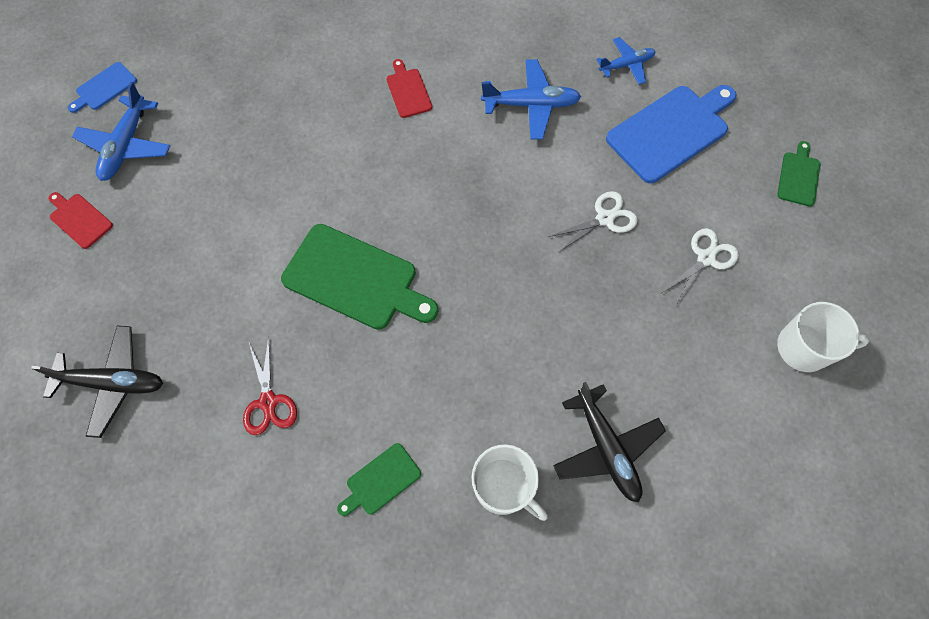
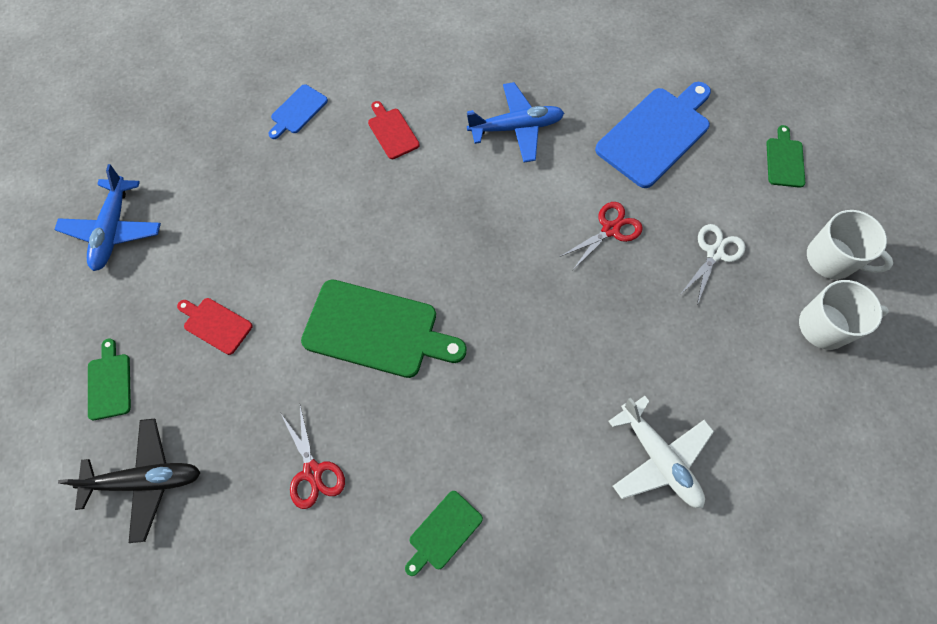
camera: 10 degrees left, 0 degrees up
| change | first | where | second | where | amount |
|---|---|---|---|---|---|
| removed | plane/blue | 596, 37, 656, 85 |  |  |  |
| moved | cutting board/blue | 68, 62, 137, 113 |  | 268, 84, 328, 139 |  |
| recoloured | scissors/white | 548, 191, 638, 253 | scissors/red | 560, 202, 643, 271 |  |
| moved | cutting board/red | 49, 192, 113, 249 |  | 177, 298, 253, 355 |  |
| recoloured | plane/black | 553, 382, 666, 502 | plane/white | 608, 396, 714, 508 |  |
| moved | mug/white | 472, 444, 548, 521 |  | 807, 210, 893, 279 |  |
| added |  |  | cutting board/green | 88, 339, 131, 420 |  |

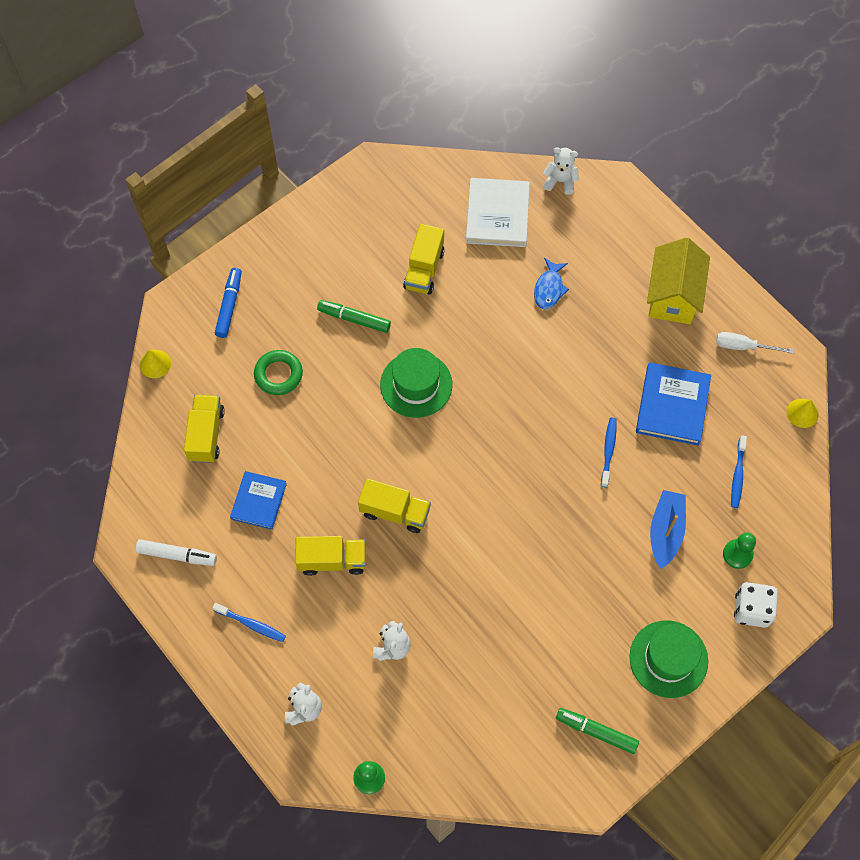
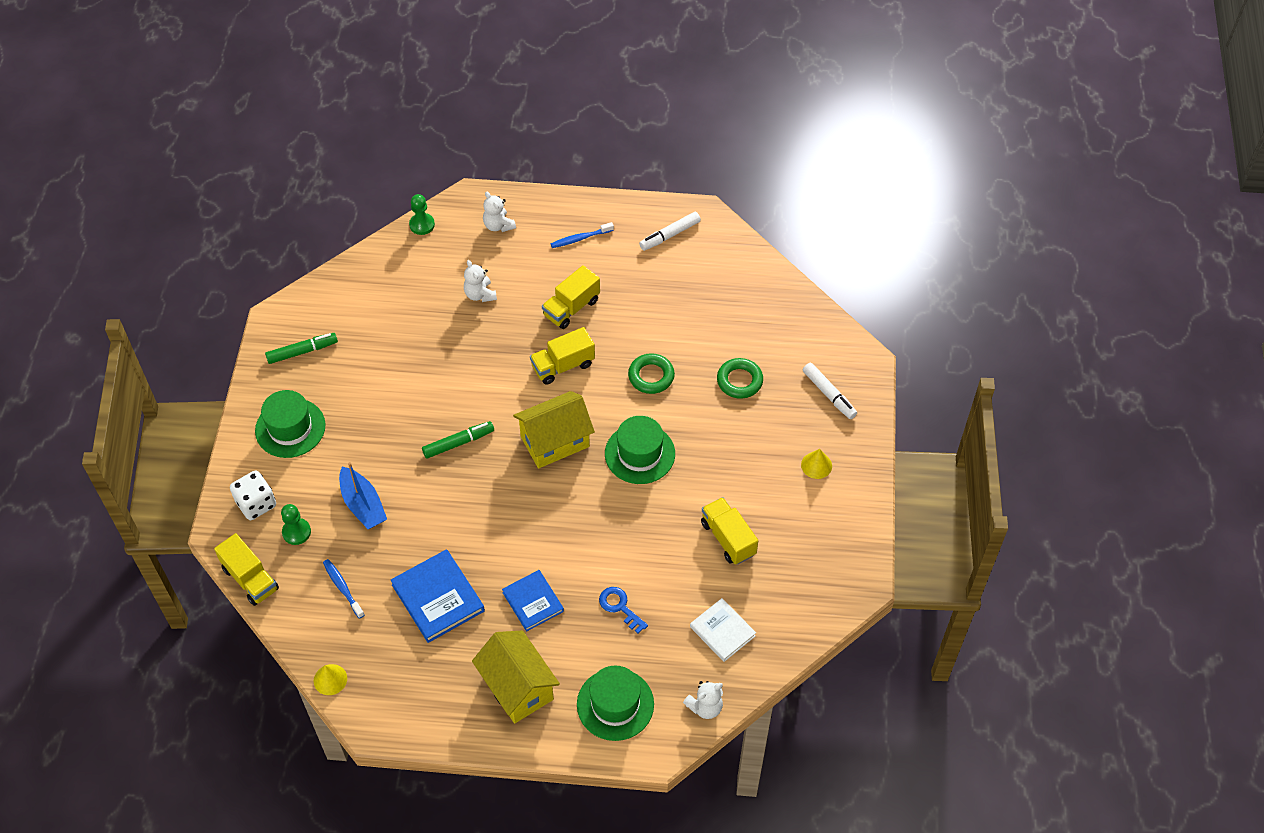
camera: 135 degrees right, 10 degrees down
| change | first | where | second | where | amount |
|---|---|---|---|---|---|
| resized | book/white | 466, 178, 530, 247 |  | 690, 598, 756, 662 | x0.66 |
| replaced | fish/blue | 534, 258, 569, 309 | key/blue | 599, 587, 648, 634 |  |
| recoloured | marker/blue | 215, 268, 242, 338 | marker/white | 803, 363, 857, 419 |  |
| moved | marker/green | 317, 300, 391, 333 |  | 422, 421, 494, 459 |  |
| removed | screwdriver/white | 716, 332, 794, 354 |  |  |  |
| moved | cone/yellow | 140, 350, 171, 378 |  | 801, 449, 832, 479 |  |
| moved | truck/yellow | 184, 394, 225, 463 |  | 214, 533, 279, 606 |  |
| removed | toothbrush/blue | 601, 417, 617, 487 |  |  |  |
| moved | book/blue | 230, 471, 287, 530 |  | 502, 570, 564, 632 |  |
| added |  |  | ring/green | 628, 353, 675, 394 |  |
| added |  |  | house/yellow | 513, 391, 595, 468 |  |
| added |  |  | hat/green | 577, 665, 654, 741 |  |

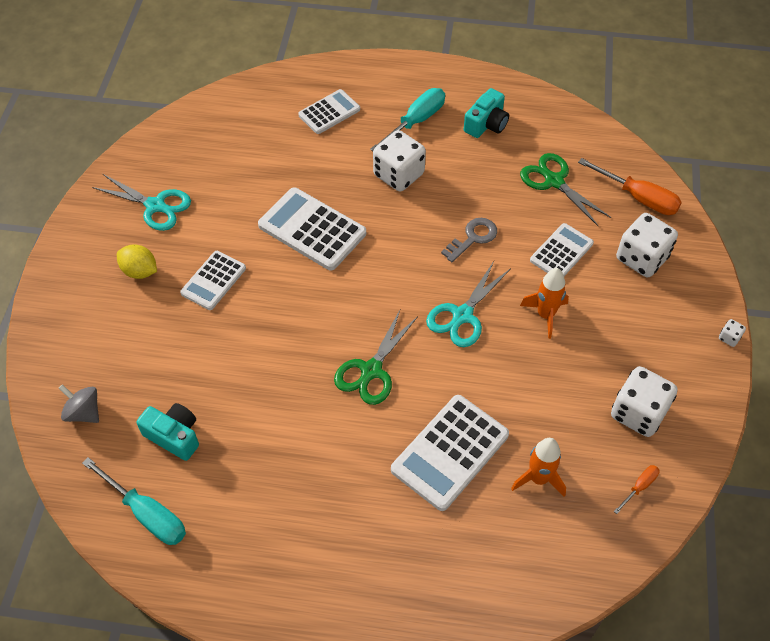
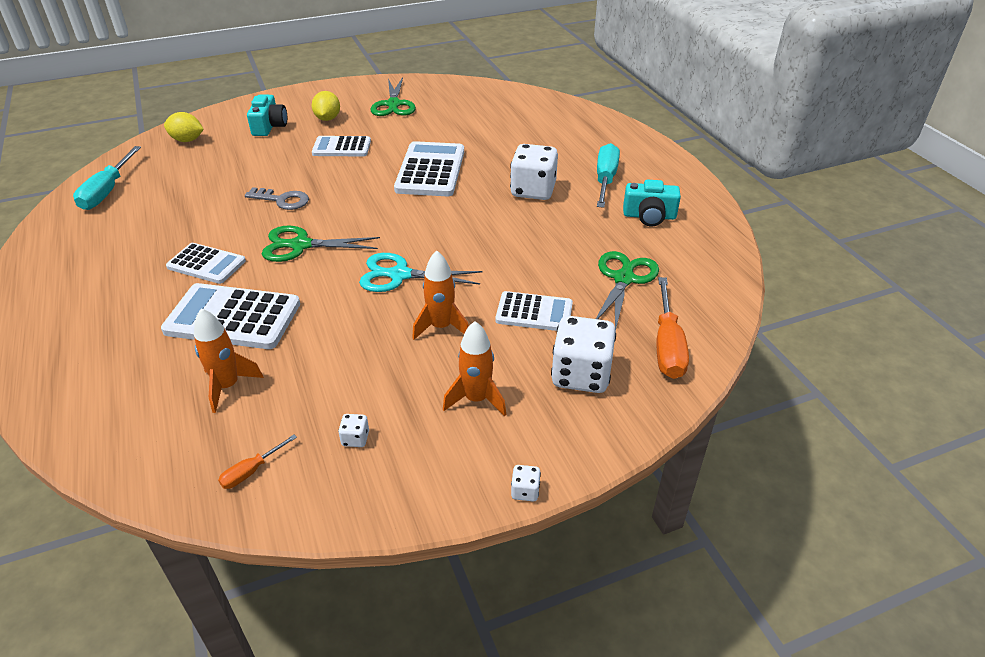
camera: 60 degrees right, 15 degrees down
| change | first | where | second | where | amount |
|---|---|---|---|---|---|
| turned | screwdriver/turquoise | 370, 88, 445, 151 |  | 597, 143, 620, 208 | 90 degrees counterclockwise |
| moved | calculator/white | 298, 89, 360, 134 |  | 166, 243, 246, 284 |  |
| recoloured | scissors/turquoise | 92, 174, 191, 231 | scissors/green | 371, 77, 416, 116 |  |
| moved | key/grey | 441, 218, 497, 262 |  | 245, 187, 309, 210 |  |
| resized | dice/white | 611, 366, 677, 437 |  | 338, 414, 369, 447 | x0.42 |
| replaced | spinning top/grey | 59, 384, 99, 423 | lemon/yellow | 164, 112, 204, 142 |  |
| moved | camera/turquoise | 136, 403, 199, 461 |  | 247, 95, 287, 136 |  |
| turned | screwdriver/orange | 614, 465, 660, 514 |  | 218, 435, 297, 489 | 120 degrees clockwise |
| added |  |  | rocket/orange | 443, 321, 506, 417 |  |

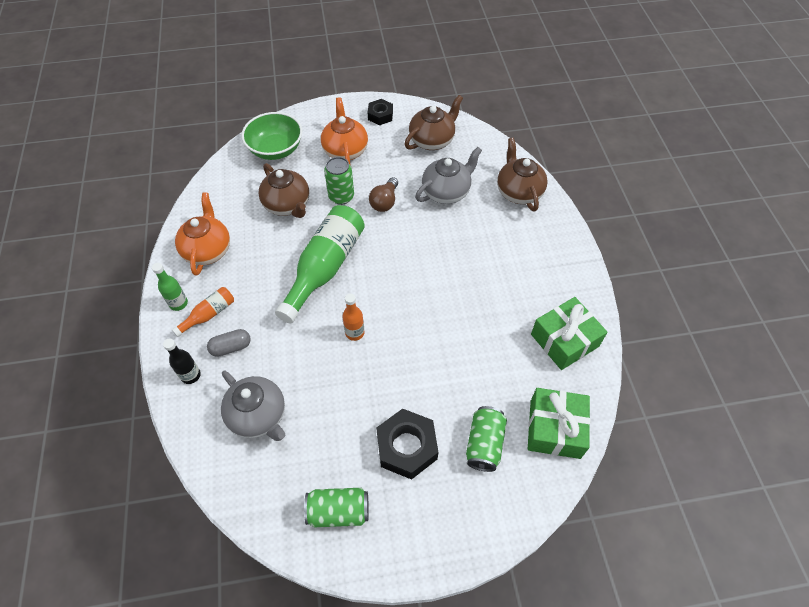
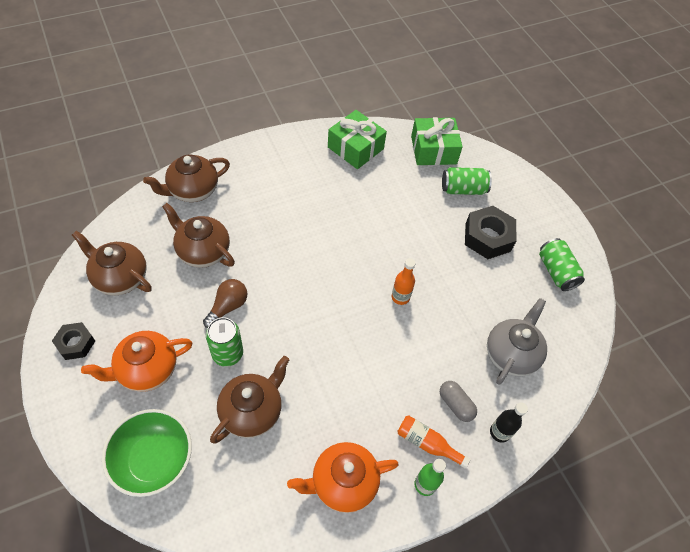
camera: 110 degrees left, 0 degrees up
| change | first | where | second | where | amount |
|---|---|---|---|---|---|
| recoloured | teapot/grey | 415, 147, 482, 204 | teapot/brown | 162, 203, 235, 268 |  |
| turned | light bulb/brown | 369, 177, 398, 212 |  | 203, 279, 247, 328 | 60 degrees counterclockwise |
| removed | bottle/green | 275, 205, 365, 323 |  |  |  |

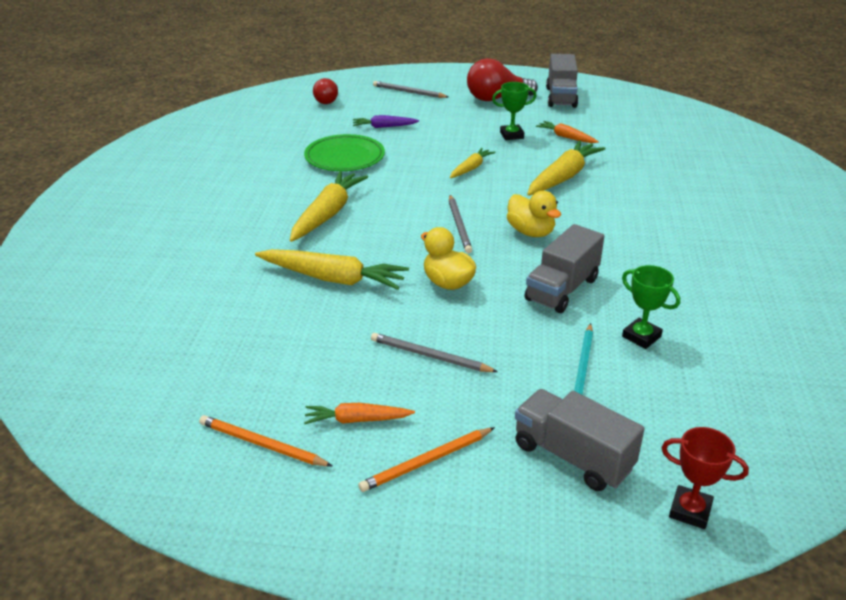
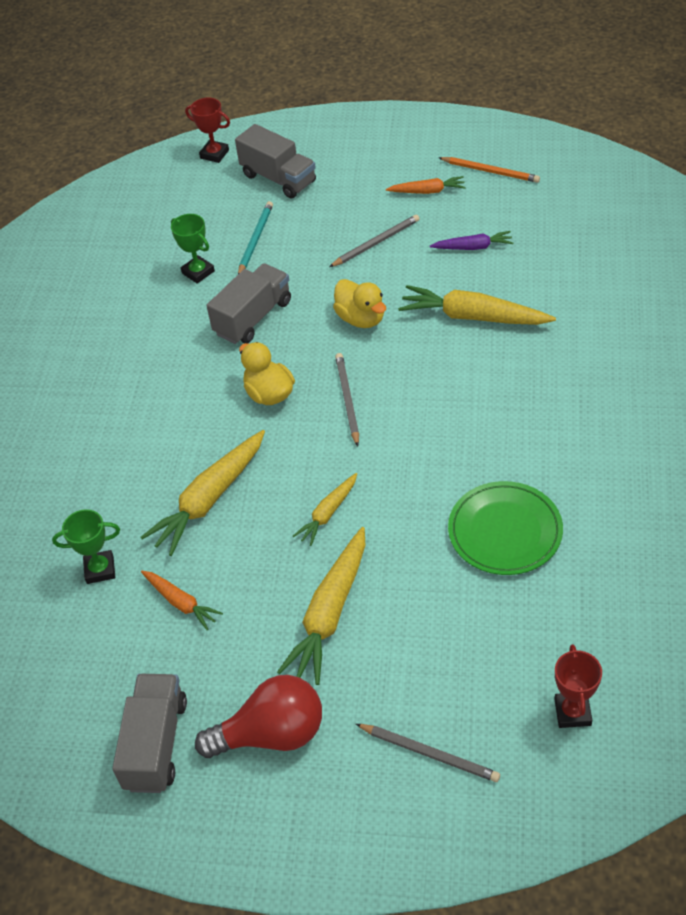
camera: 175 degrees left, 15 degrees up
| change | first | where | second | where | amount |
|---|---|---|---|---|---|
| replaced | light bulb/red | 313, 78, 338, 104 | trophy/red | 554, 644, 602, 728 |  |
| moved | trophy/green | 492, 82, 537, 140 |  | 52, 509, 120, 584 |  |
| moved | carrot/purple | 353, 115, 419, 128 |  | 430, 231, 513, 250 |  |
| moved | carrot/yellow | 290, 171, 368, 242 |  | 277, 527, 365, 685 |  |
| turned | pencil/grey | 371, 333, 498, 372 |  | 329, 214, 419, 267 | 60 degrees counterclockwise |
| removed | pencil/orange | 358, 427, 495, 492 |  |  |  |

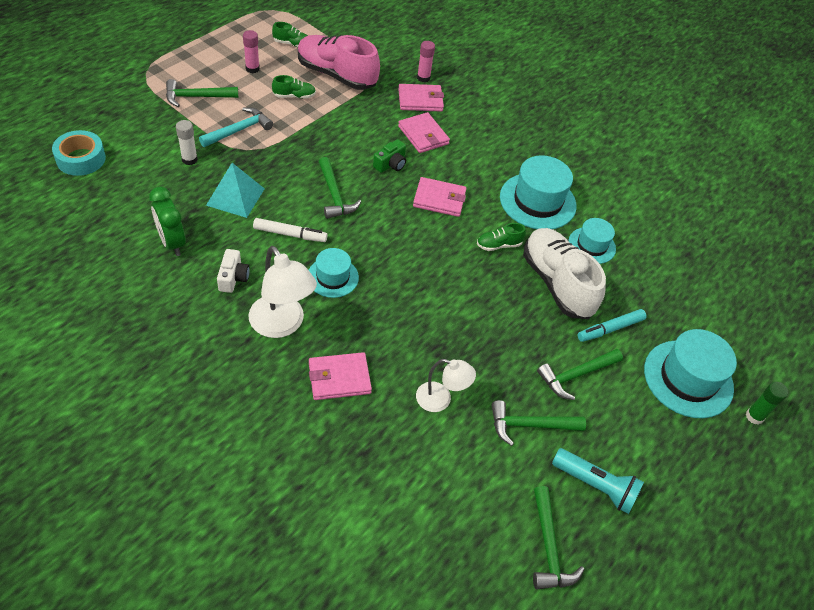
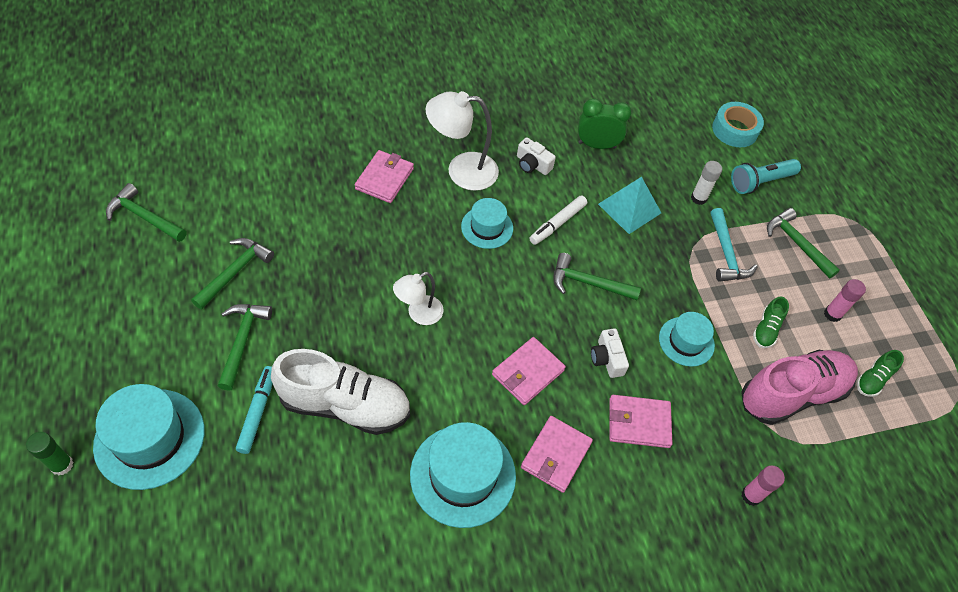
camera: 125 degrees right, 5 degrees up
| change | first | where | second | where | amount |
|---|---|---|---|---|---|
| turned | hammer/green | 166, 79, 238, 107 |  | 767, 208, 840, 279 | 60 degrees counterclockwise |
| moved | wallet/pink | 398, 84, 444, 112 |  | 521, 416, 593, 493 |  |
| recoloured | camera/green | 373, 139, 406, 173 | camera/white | 591, 328, 629, 378 |  |
| moved | hat/turquoise | 568, 218, 616, 264 |  | 659, 312, 715, 367 |  |
| removed | shoe/green | 477, 223, 526, 251 |  |  |  |
| moved | lamp/white | 416, 359, 476, 412 |  | 393, 272, 444, 325 |  |
| moved | flashlight/turquoise | 552, 448, 644, 514 |  | 731, 159, 801, 194 |  |

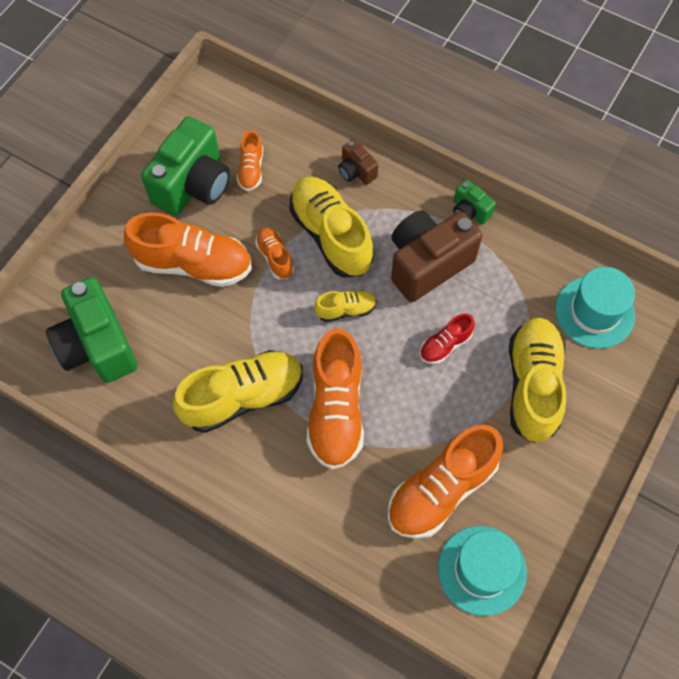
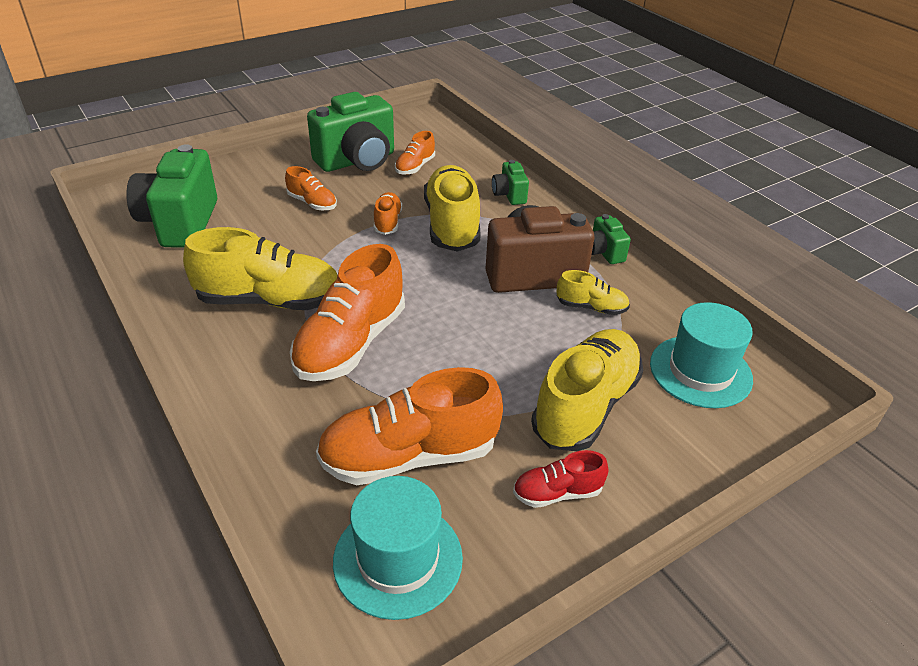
camera: 25 degrees right, 25 degrees down
| change | first | where | second | where | amount |
|---|---|---|---|---|---|
| recoloured | camera/brown | 338, 139, 378, 185 | camera/green | 492, 160, 529, 205 |  |
| resized | shoe/orange | 124, 212, 252, 287 |  | 285, 166, 337, 210 | x0.50 |
| moved | shoe/yellow | 314, 290, 377, 322 |  | 557, 270, 630, 315 |  |
| moved | shoe/red | 420, 313, 475, 364 |  | 513, 450, 608, 508 |  |

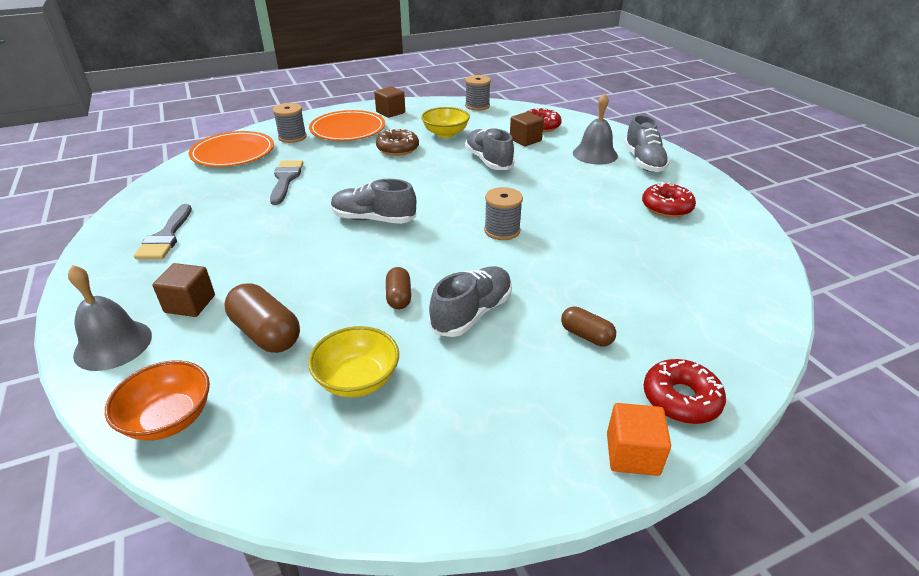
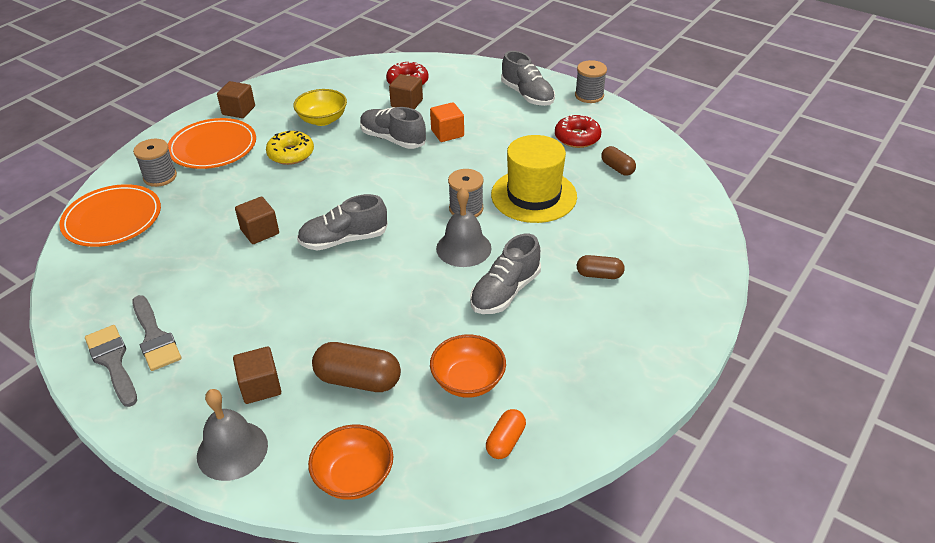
camera: 30 degrees left, 5 degrees up
| change | first | where | second | where | amount |
|---|---|---|---|---|---|
| moved | spool/grey | 465, 75, 491, 111 |  | 575, 60, 607, 103 |  |
| moved | bell/grey | 573, 93, 618, 165 |  | 436, 187, 492, 267 |  |
| recoloured | donut/brown | 376, 128, 419, 156 | donut/yellow | 266, 131, 314, 165 |  |
| moved | brush/grey | 270, 160, 303, 205 |  | 85, 325, 137, 407 |  |
| turned | shoe/grey | 429, 266, 512, 337 |  | 470, 234, 541, 314 | 150 degrees counterclockwise |
| moved | capsule/brown | 386, 267, 411, 309 |  | 601, 146, 636, 176 |  |
| recoloured | bowl/yellow | 308, 326, 399, 397 | bowl/orange | 430, 335, 506, 398 |  |
| removed | donut/red | 643, 359, 726, 424 |  |  |  |
| moved | cube/orange | 607, 403, 671, 476 |  | 430, 102, 464, 142 |  |
| added |  |  | hat/yellow | 491, 135, 577, 223 |  |
| added |  |  | cube/brown | 235, 197, 279, 244 |  |
| added |  |  | capsule/orange | 486, 409, 526, 459 |  |

